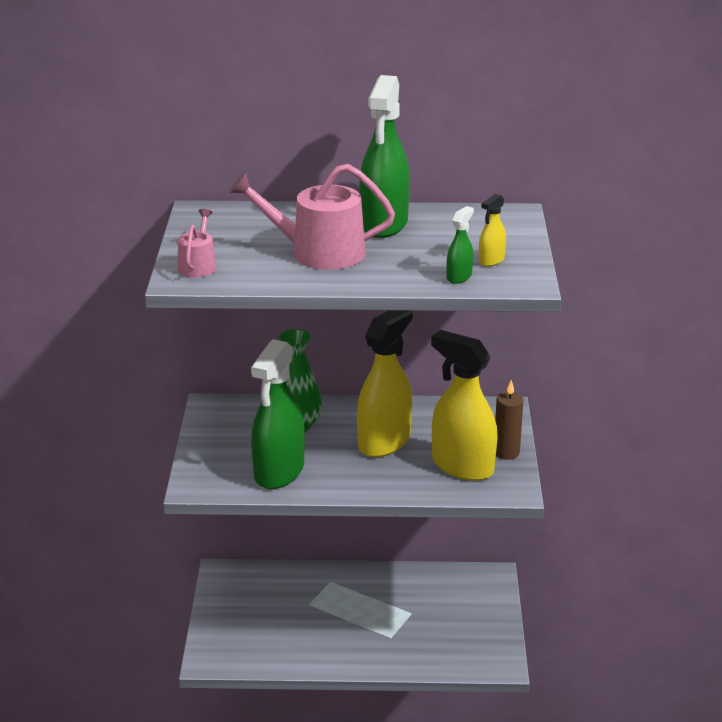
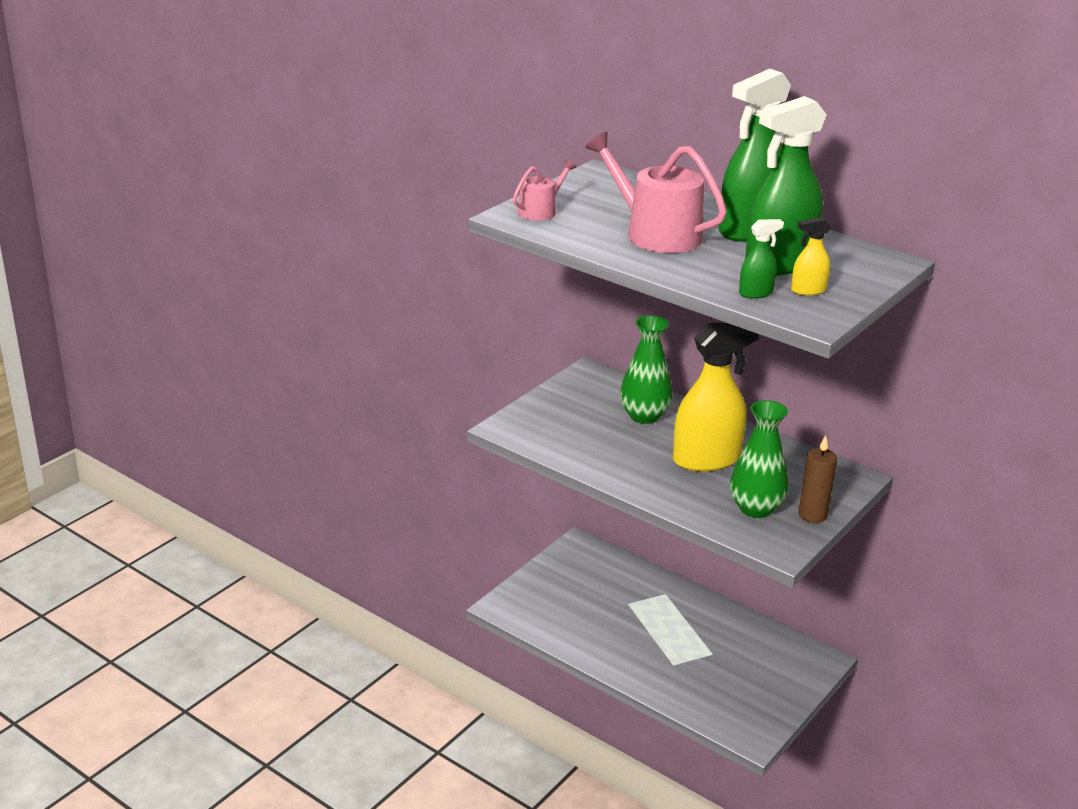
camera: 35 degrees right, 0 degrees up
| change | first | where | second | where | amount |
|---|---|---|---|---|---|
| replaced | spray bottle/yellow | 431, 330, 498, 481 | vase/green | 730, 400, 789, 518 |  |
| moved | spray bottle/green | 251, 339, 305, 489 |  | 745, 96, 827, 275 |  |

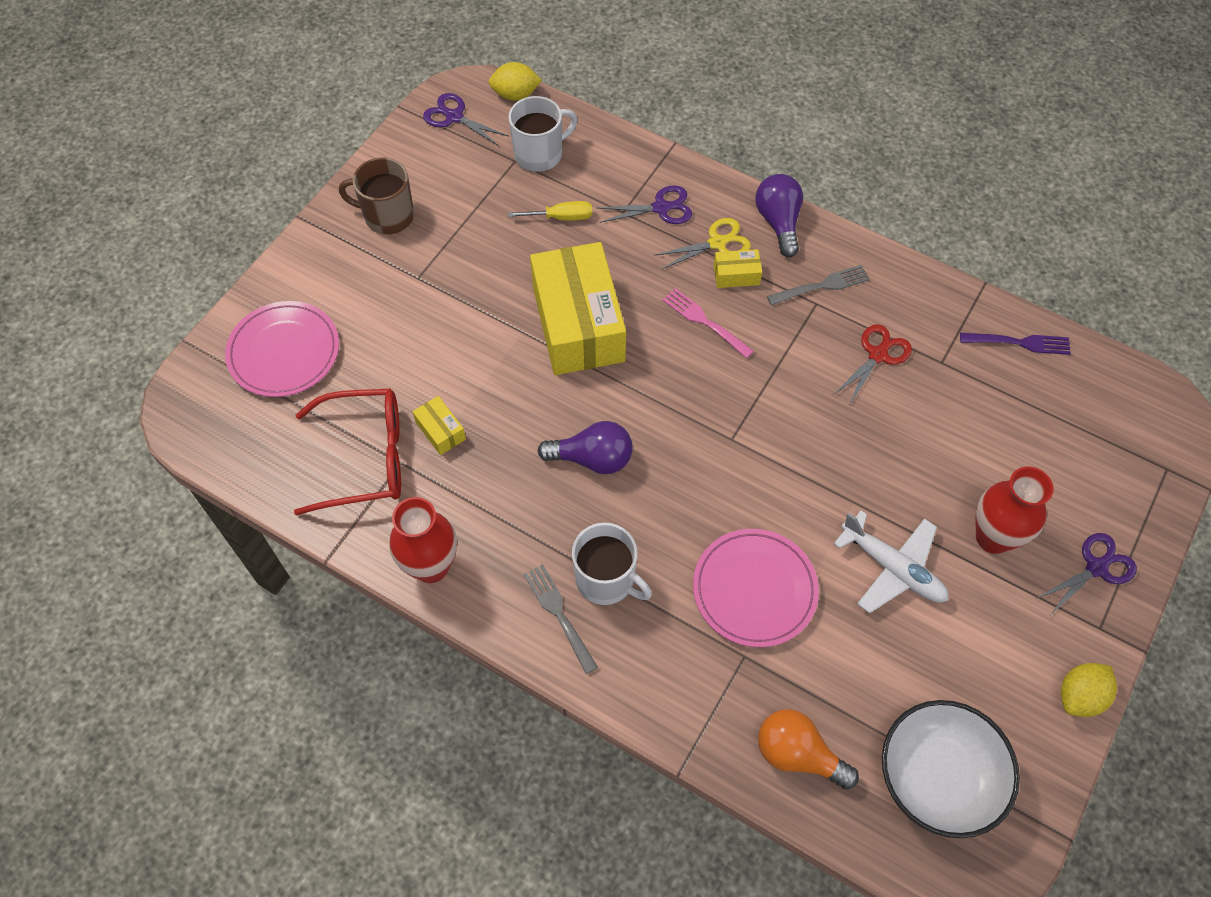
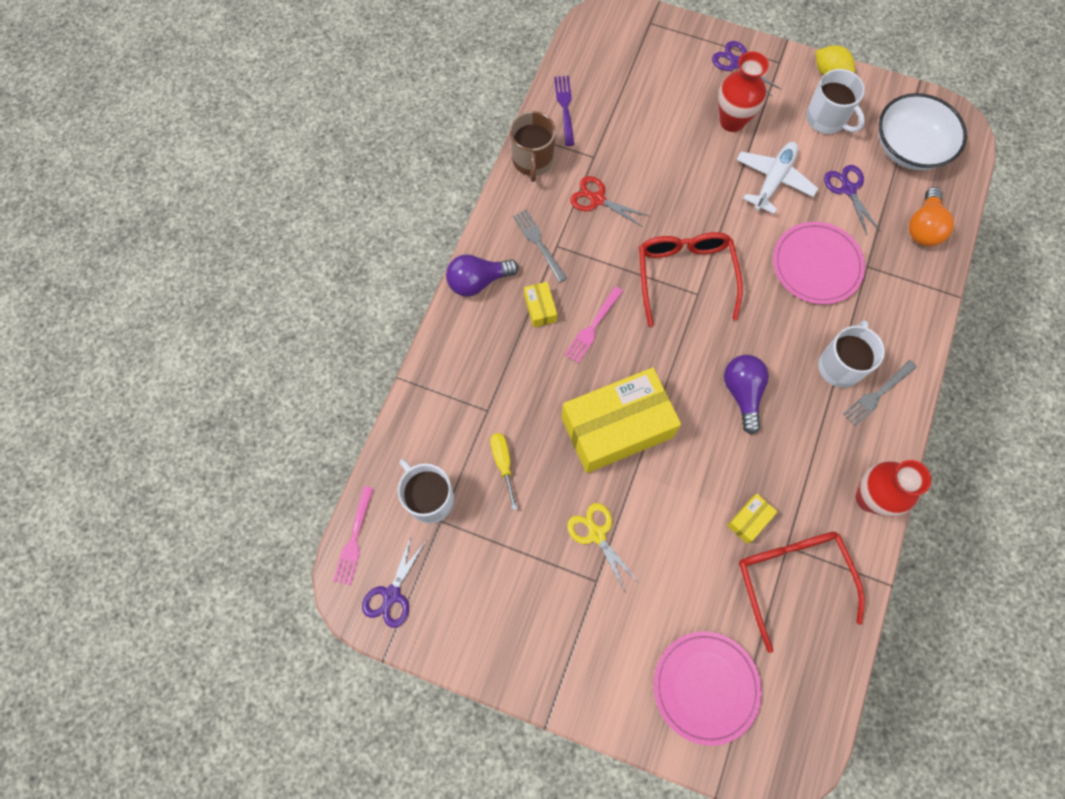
camera: 100 degrees left, 10 degrees up
| change | first | where | second | where | amount |
|---|---|---|---|---|---|
| replaced | lemon/yellow | 488, 62, 542, 101 | fork/pink | 333, 486, 374, 586 |  |
| moved | mug/brown | 339, 157, 414, 234 |  | 510, 111, 556, 182 |  |
| moved | scissors/purple | 598, 185, 692, 224 |  | 824, 165, 880, 234 |  |
| moved | scissors/yellow | 654, 218, 751, 269 |  | 567, 503, 638, 591 |  |
| added |  |  | mug/white | 806, 69, 865, 134 |  |
| added |  |  | glasses/red | 639, 232, 743, 327 |  |

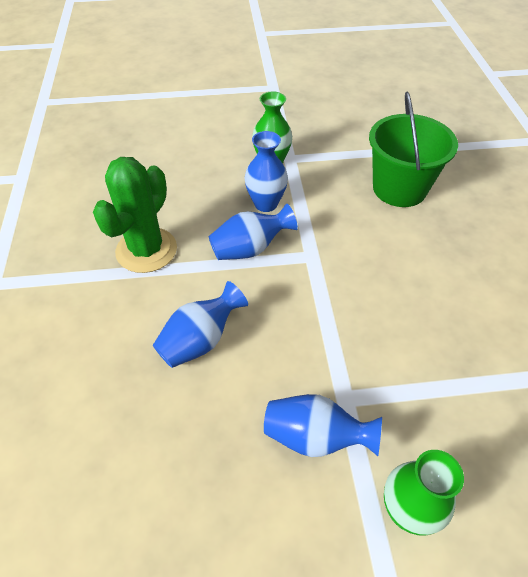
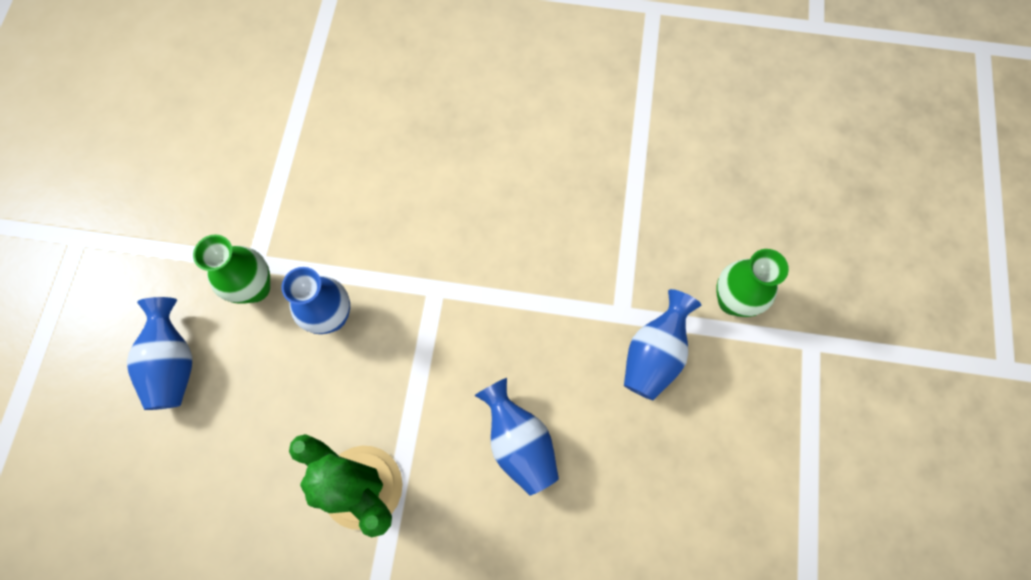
camera: 75 degrees left, 20 degrees up
| change | first | where | second | where | amount |
|---|---|---|---|---|---|
| removed | bucket/green | 369, 91, 458, 207 |  |  |  |
| moved | vase/blue | 209, 204, 298, 260 |  | 127, 297, 193, 410 |  |

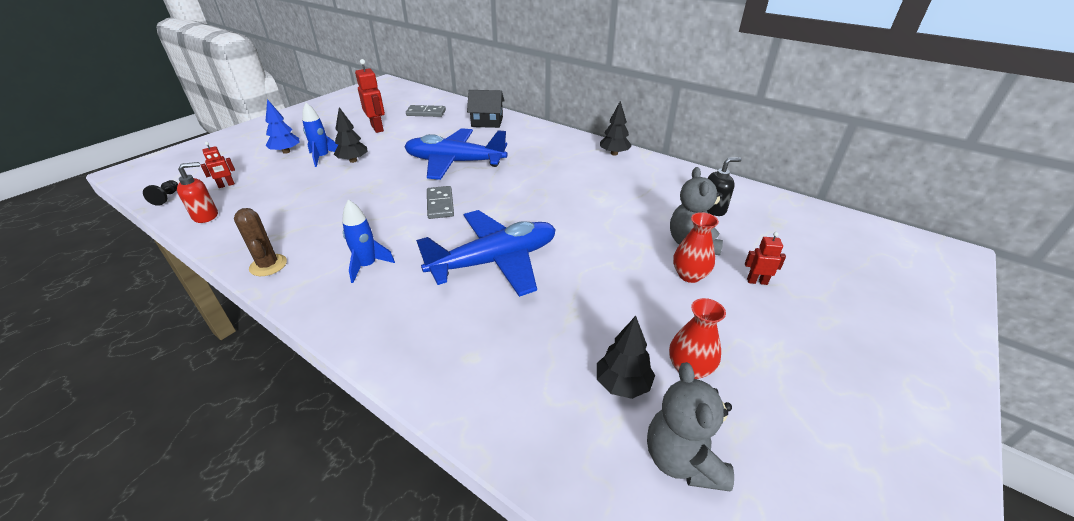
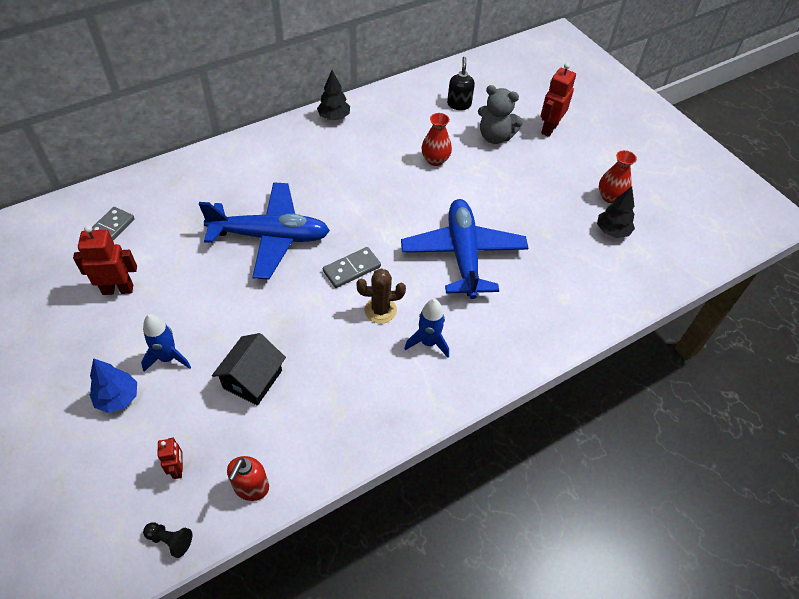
camera: 70 degrees left, 15 degrees up
| change | first | where | second | where | amount |
|---|---|---|---|---|---|
| moved | house/black | 467, 90, 505, 128 |  | 212, 333, 286, 405 |  |
| removed | tree/black | 334, 107, 368, 163 |  |  |  |
| turned | plane/blue | 404, 128, 507, 180 |  | 199, 182, 330, 279 | 120 degrees counterclockwise |
| turned | soap dispenser/red | 177, 162, 218, 223 |  | 227, 456, 269, 501 | 150 degrees counterclockwise |
| turned | domino/grey | 427, 186, 454, 219 |  | 323, 247, 381, 288 | 45 degrees counterclockwise |
| moved | cactus/brown | 234, 208, 287, 276 |  | 356, 269, 406, 324 |  |
| moved | vase/red | 673, 212, 719, 283 |  | 421, 113, 452, 166 |  |
| resized | robot/red | 745, 232, 786, 285 |  | 541, 63, 576, 137 | x1.74 |
| removed | teddy bear/grey | 647, 362, 734, 491 |  |  |  |

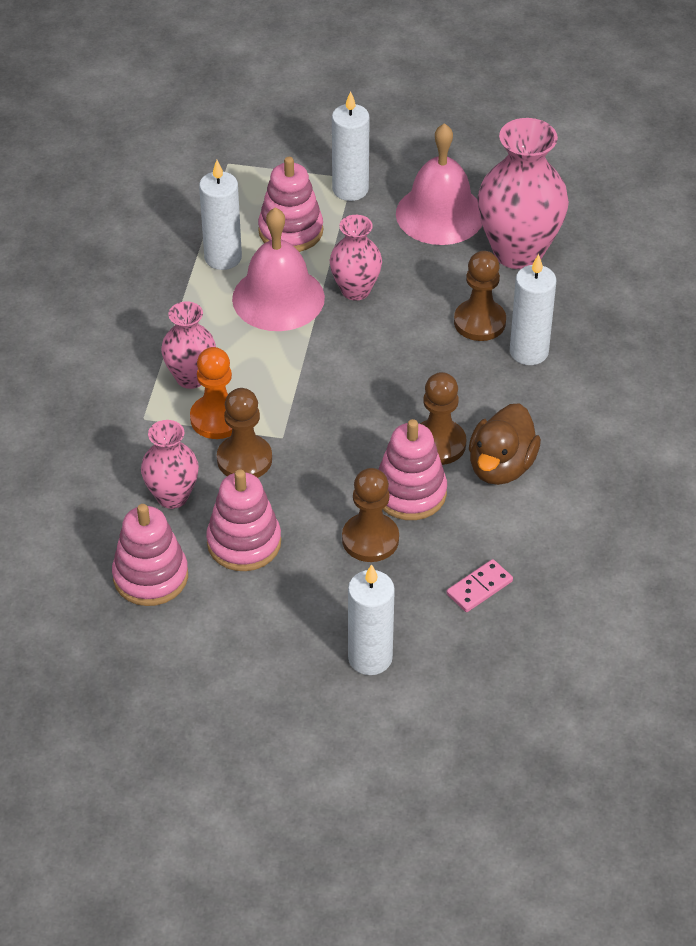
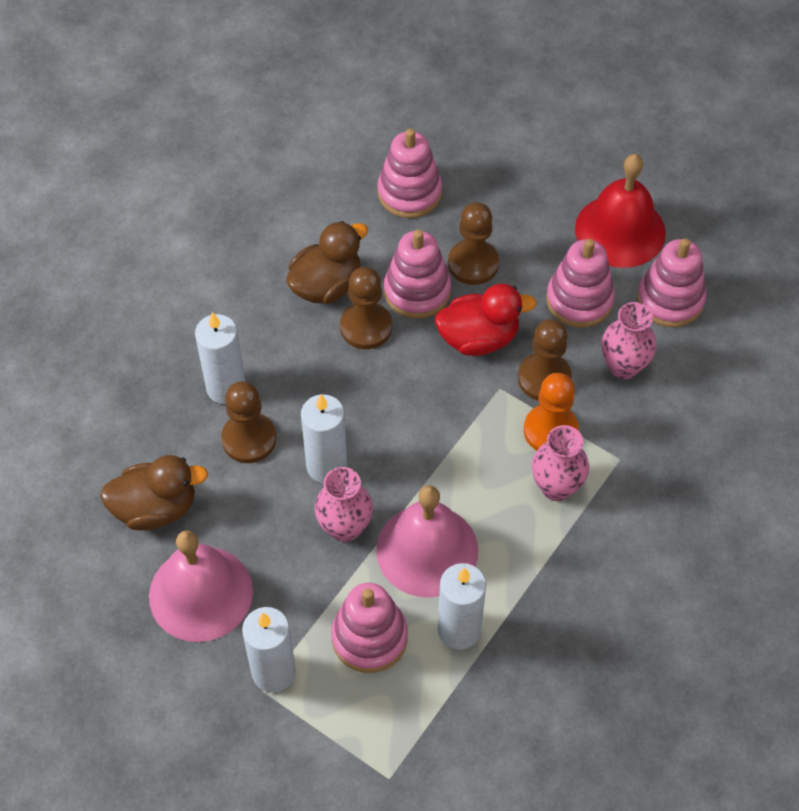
camera: 155 degrees left, 10 degrees up
| change | first | where | second | where | amount |
|---|---|---|---|---|---|
| replaced | vase/pink | 477, 118, 569, 269 | duck/brown | 100, 455, 208, 530 |  |
| replaced | domino/pink | 447, 559, 513, 612 | stacking toy/pink | 377, 129, 442, 218 |  |
| moved | candle/white | 348, 564, 395, 675 |  | 301, 394, 347, 483 |  |
| added |  |  | bell/red | 575, 154, 666, 268 |  |
| added |  |  | duck/red | 435, 284, 537, 356 |  |

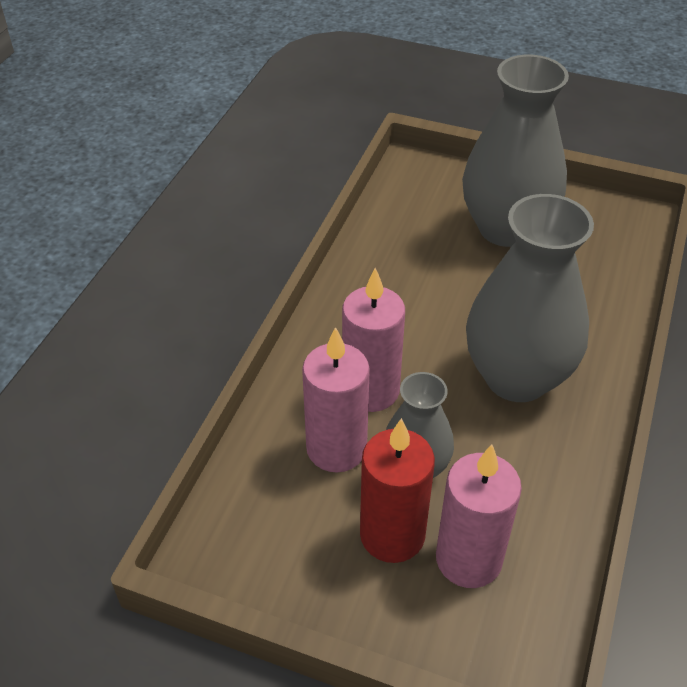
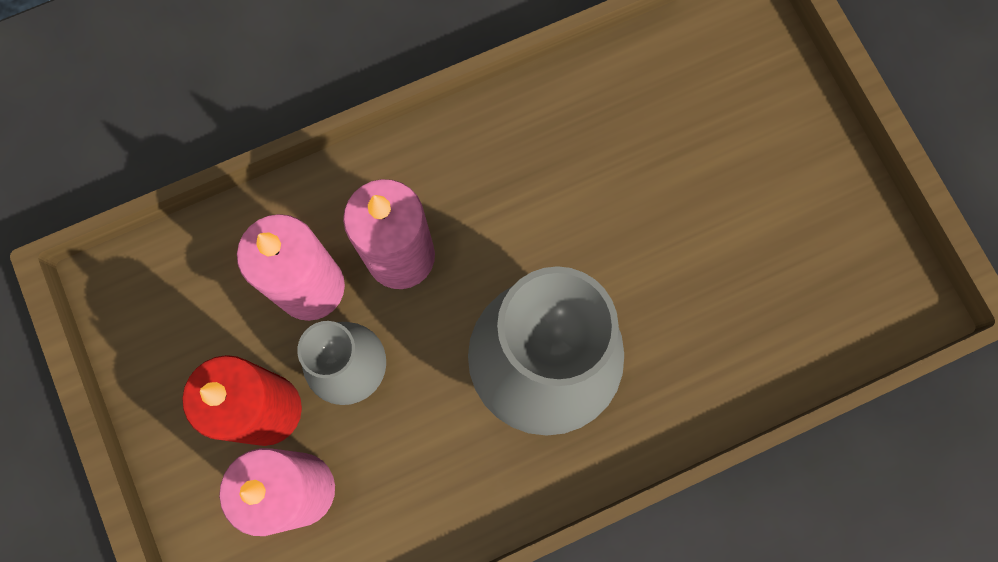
camera: 45 degrees right, 30 degrees up
| change | first | where | second | where | amount |
|---|---|---|---|---|---|
| removed | vase/grey | 462, 55, 569, 247 |  |  |  |

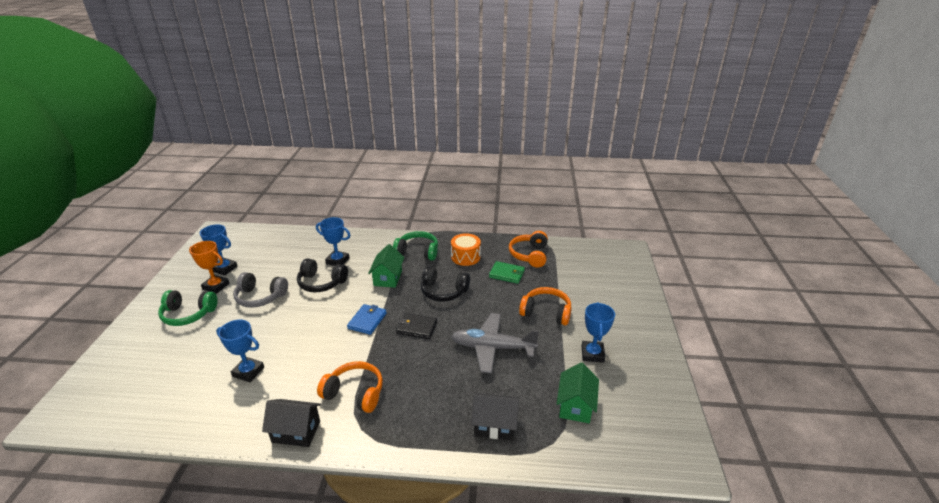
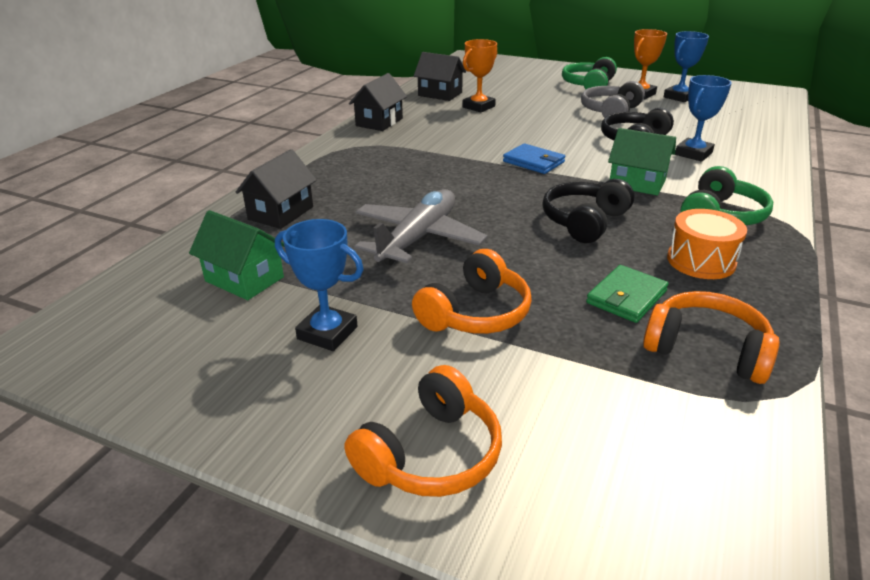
camera: 110 degrees right, 0 degrees up
| change | first | where | second | where | amount |
|---|---|---|---|---|---|
| removed | wallet/black | 396, 313, 437, 339 |  |  |  |
| recoloured | trophy/blue | 216, 320, 264, 382 | trophy/orange | 463, 39, 497, 112 |  |
| moved | headphones/orange | 317, 361, 383, 413 |  | 344, 365, 502, 497 |  |
| added |  |  | house/black | 414, 52, 466, 101 |  |

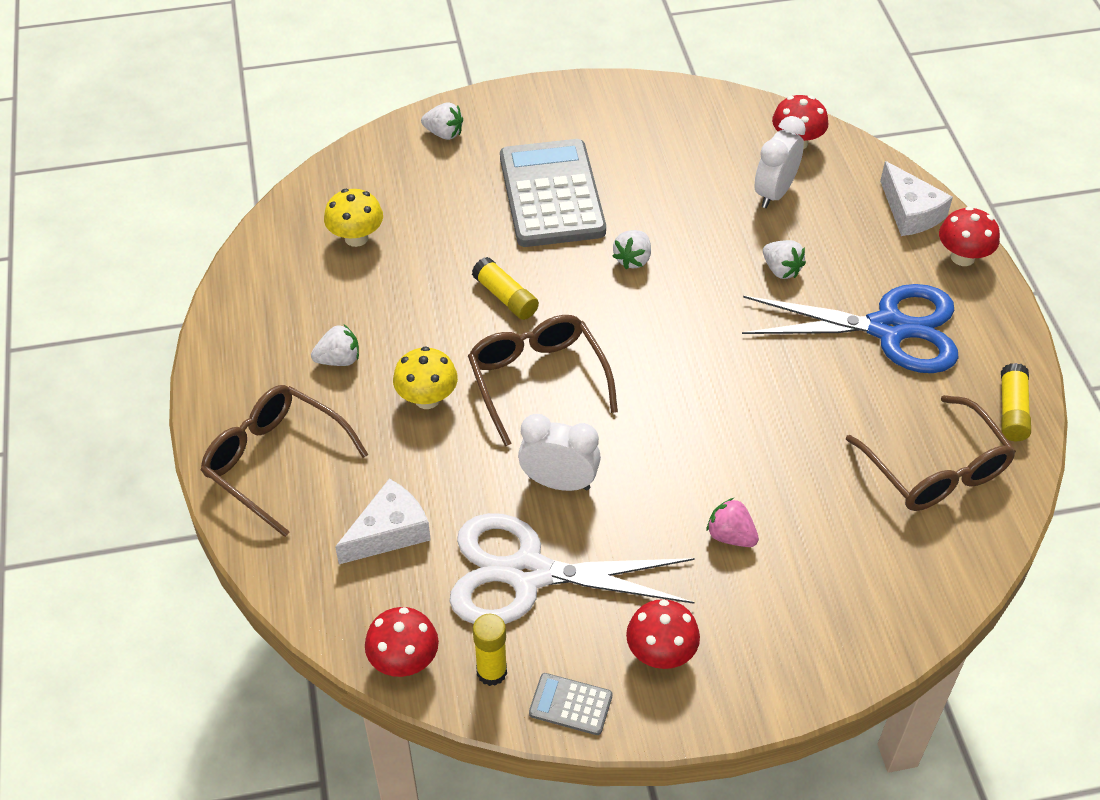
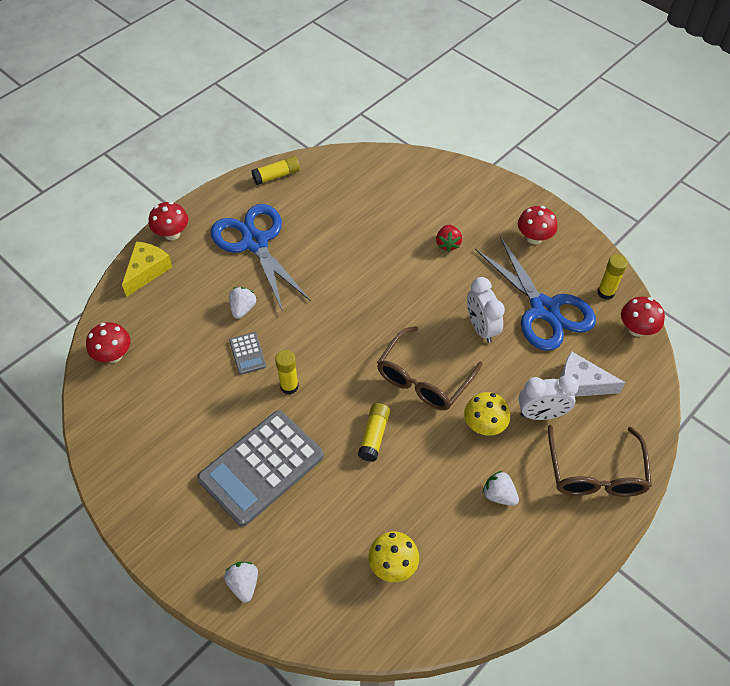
camera: 125 degrees left, 5 degrees up
| change | first | where | second | where | amount |
|---|---|---|---|---|---|
| moved | clock/white | 755, 116, 806, 208 |  | 518, 375, 579, 420 |  |
| recoloured | cheese/white | 880, 161, 953, 236 | cheese/yellow | 122, 241, 172, 297 |  |
| replaced | strawberry/white | 613, 230, 651, 269 | glue stick/yellow | 275, 350, 299, 394 |  |
| removed | glasses/brown | 846, 395, 1016, 511 |  |  |  |
| recoloured | strawberry/pink | 707, 498, 759, 547 | strawberry/red | 436, 225, 462, 252 |  |
| recoloured | scissors/white | 450, 513, 695, 624 | scissors/blue | 475, 236, 596, 351 |  |
| moved | calculator/grey | 529, 673, 613, 735 |  | 229, 332, 266, 375 |  |

